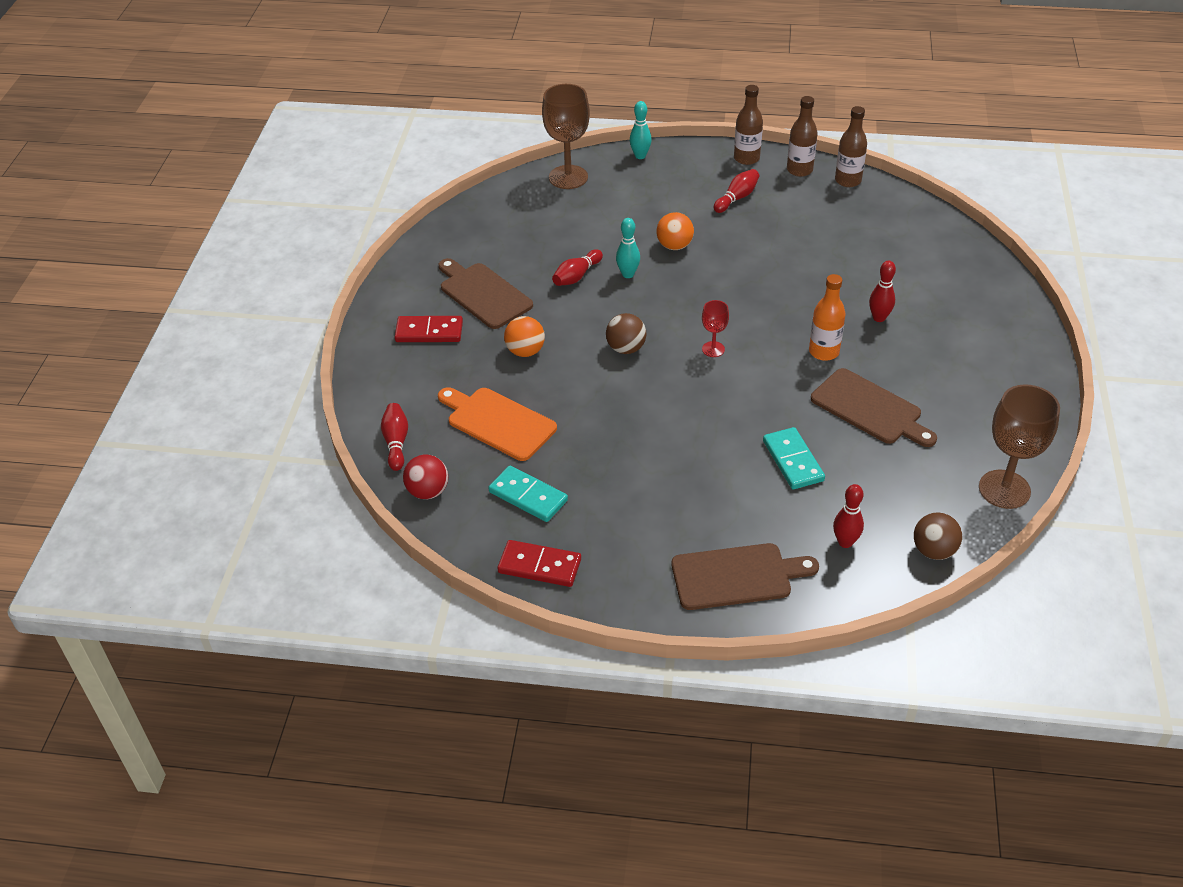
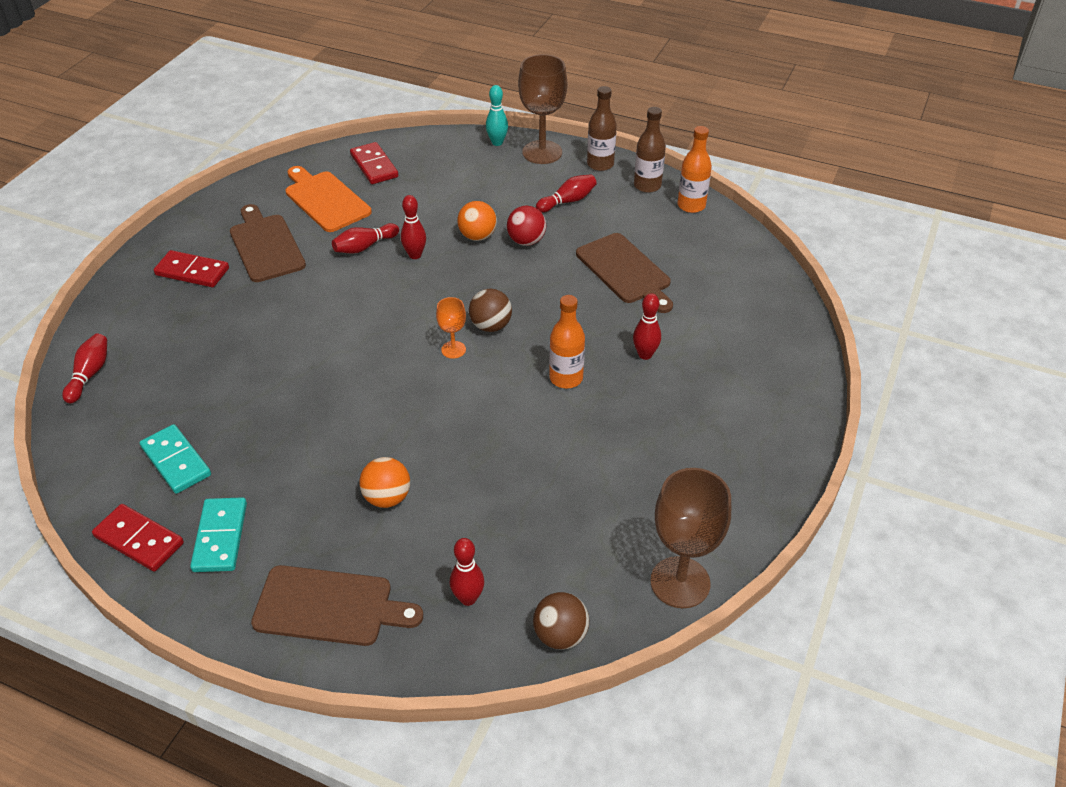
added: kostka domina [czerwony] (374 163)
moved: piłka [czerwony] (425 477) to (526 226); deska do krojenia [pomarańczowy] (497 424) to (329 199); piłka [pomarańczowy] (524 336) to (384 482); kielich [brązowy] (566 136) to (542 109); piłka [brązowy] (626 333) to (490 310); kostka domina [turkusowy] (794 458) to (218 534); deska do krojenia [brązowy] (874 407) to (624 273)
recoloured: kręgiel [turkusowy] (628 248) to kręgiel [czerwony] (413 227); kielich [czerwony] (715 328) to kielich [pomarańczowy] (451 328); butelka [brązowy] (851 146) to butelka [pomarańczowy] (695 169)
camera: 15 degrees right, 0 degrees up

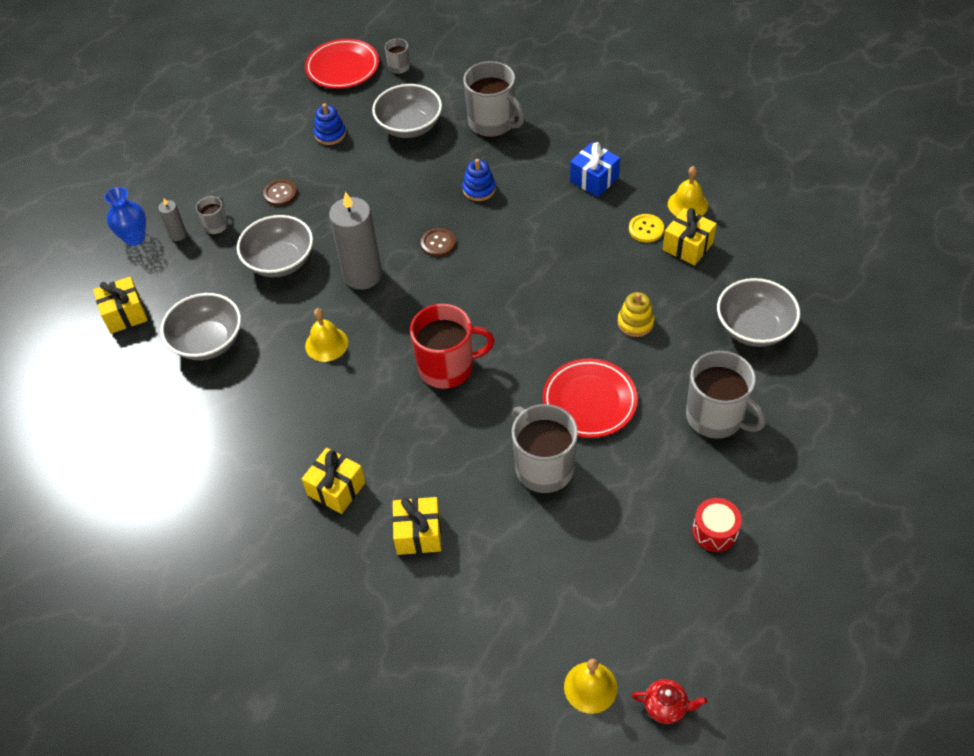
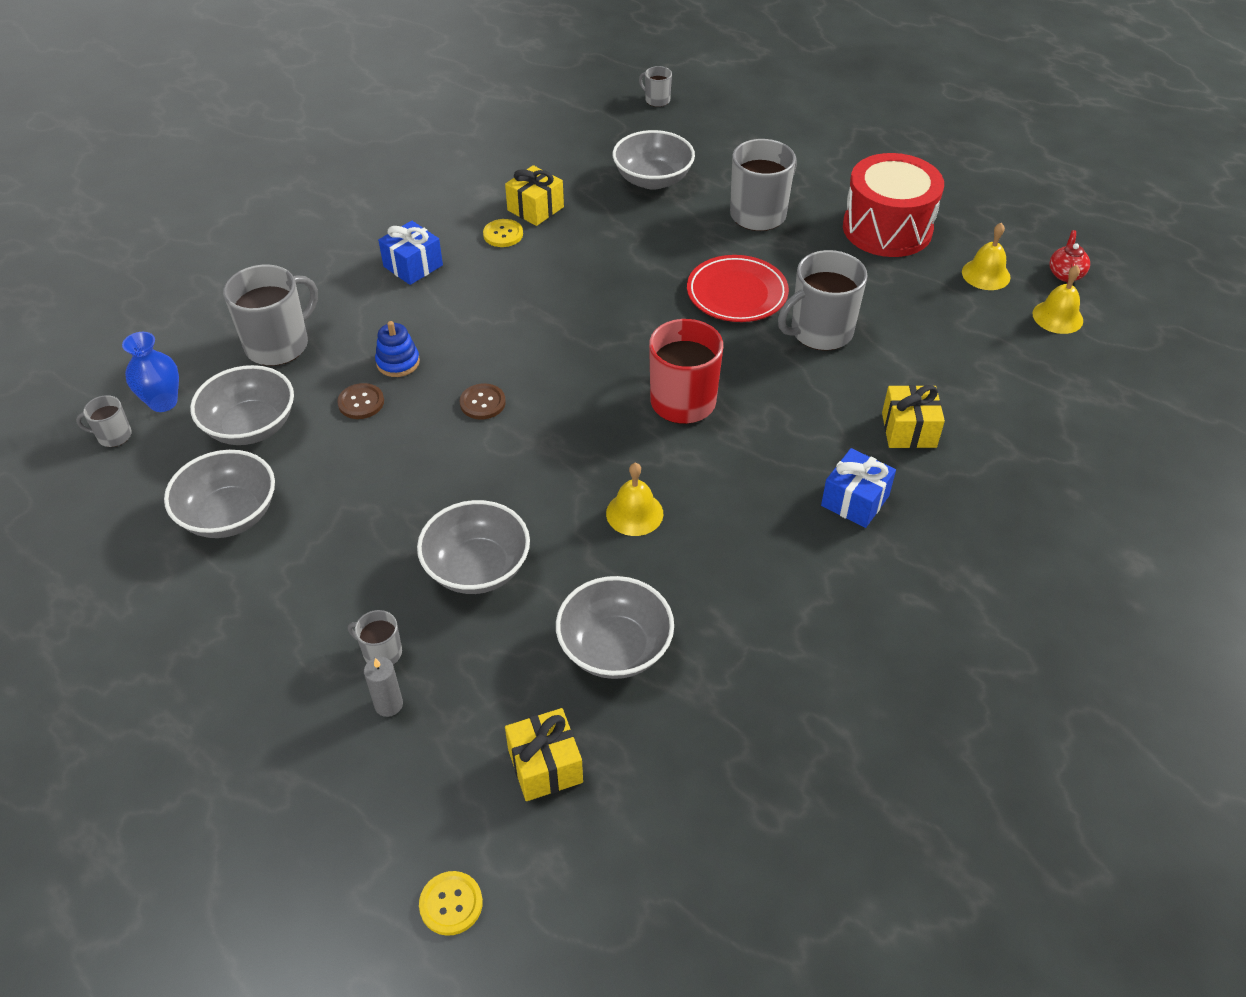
removed: talerz [czerwony] (342 64); świeca [szary] (355 241); zabawka nakładanka [żółty] (636 314)
added: guzik [żółty] (451 903); kubek [szary] (655 86)
moved: wazon [niebieski] (125 216) to (150 372); guzik [brązowy] (280 192) to (360 401); dzwonek [żółty] (688 191) to (986 256)
replaced: zabawka nakładanka [niebieski] (330 124) to miska [szary] (219 494)
recoloured: prezent [żółty] (334 481) to prezent [niebieski] (858 488)
resized: bęben [czerwony] (717 525) = (893 205) x2.13
camera: 90 degrees left, 5 degrees down

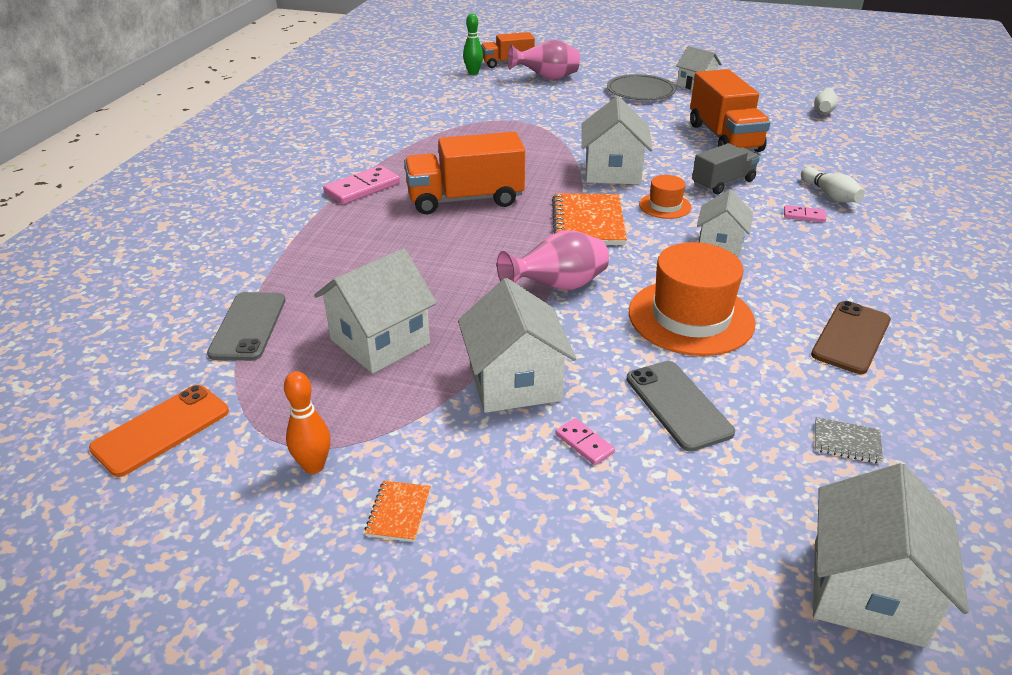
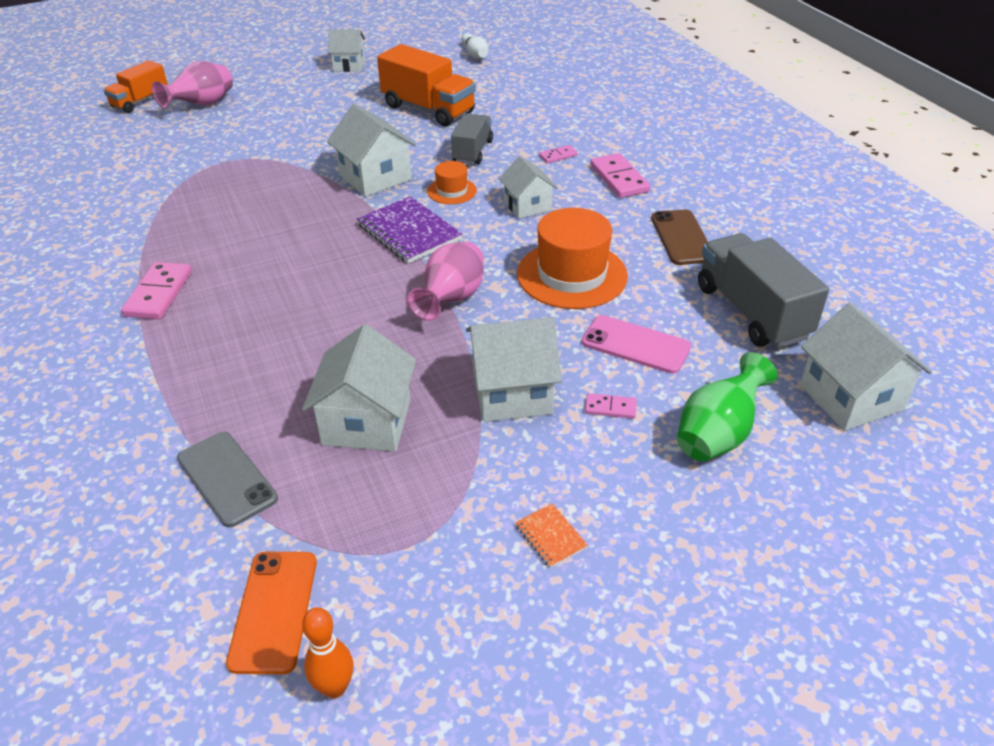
removed: ciężarówka [pomarańczowy] (464 173); kręgiel [zielony] (473 44); talerz [szary] (641 87); kręgiel [biały] (833 184)
added: kostka domina [różowy] (620 175); wazon [zielony] (727 406)
moved: kręgiel [pomarańczowy] (307 422) to (328 652)
replaced: zeszyt [szary] (849 440) to ciężarówka [szary] (763 290)
recoloured: zeszyt [pomarańczowy] (589 219) to zeszyt [fioletowy] (410 230); telefon [szary] (680 406) to telefon [różowy] (636 344)
turned: domek [biały] (517 345) = (514 369) 45 degrees counterclockwise
camera: 40 degrees left, 5 degrees up

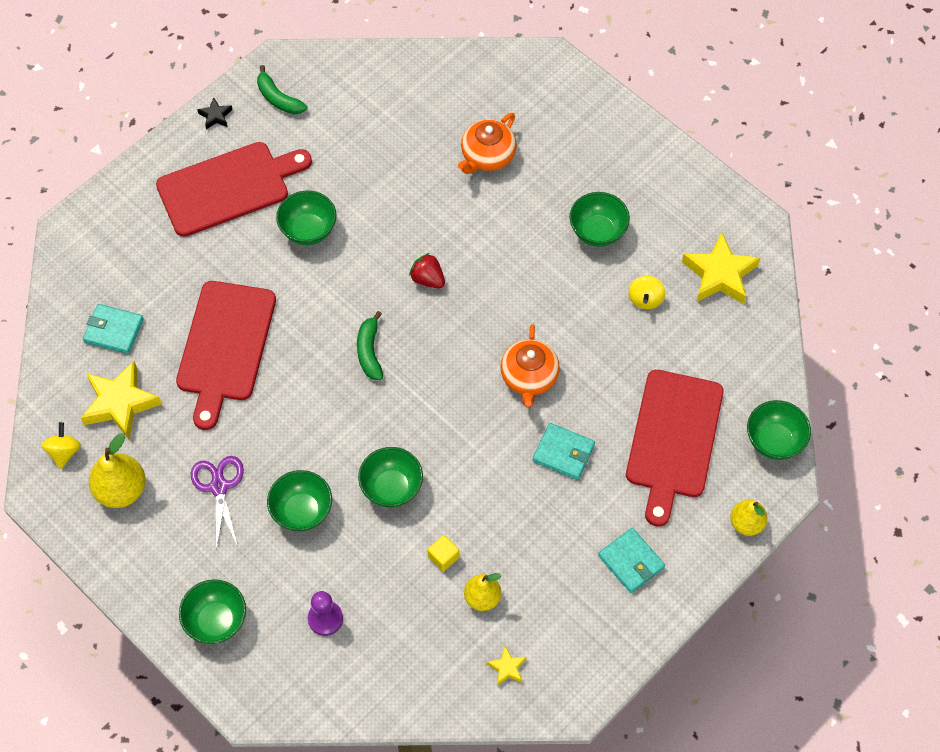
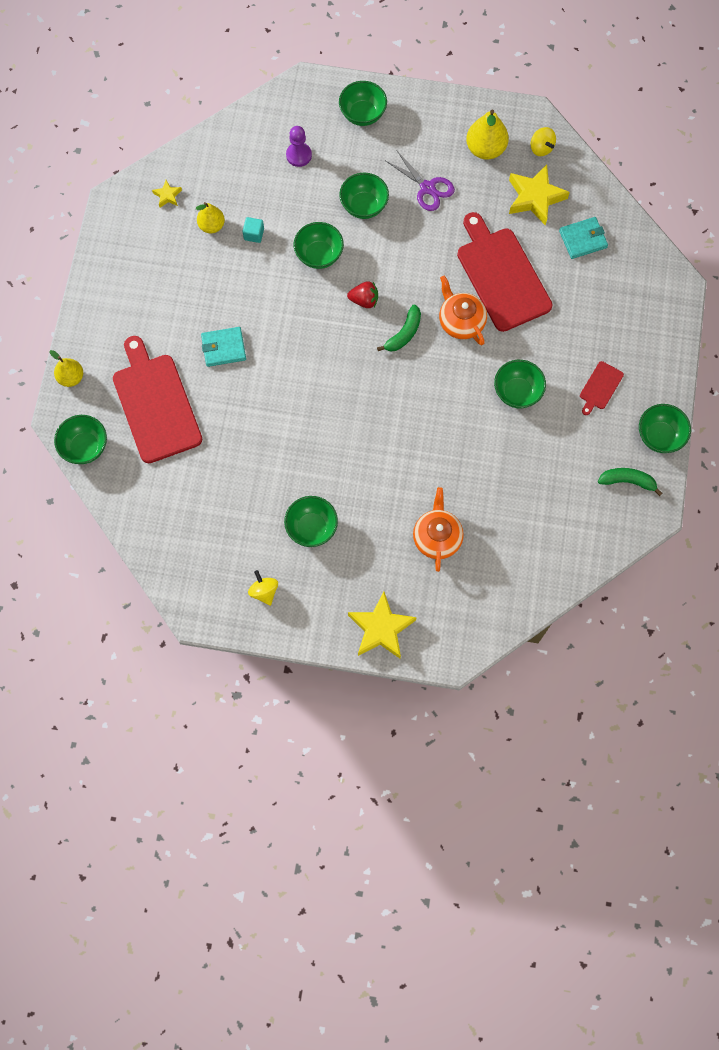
removed: portfel [turkusowy] (631 560)
moved: truskawka [czerwony] (427 271) to (362 294); imbryk [pomarańczowy] (530 365) to (463 310); bączek [żółty] (647 292) to (263 588); gwiazda [żółty] (721 268) to (382 624)
replaced: gwiazda [czarny] (215 113) to miska [zielony] (665 428)
recoloured: sześcian [żółty] (443 553) to sześcian [turkusowy] (253 230)
turned: banan [zielony] (370 345) = (399 328) 75 degrees clockwise
resized: deska do krojenia [czerwony] (234 189) = (602 388) x0.44
camera: 145 degrees right, 10 degrees up

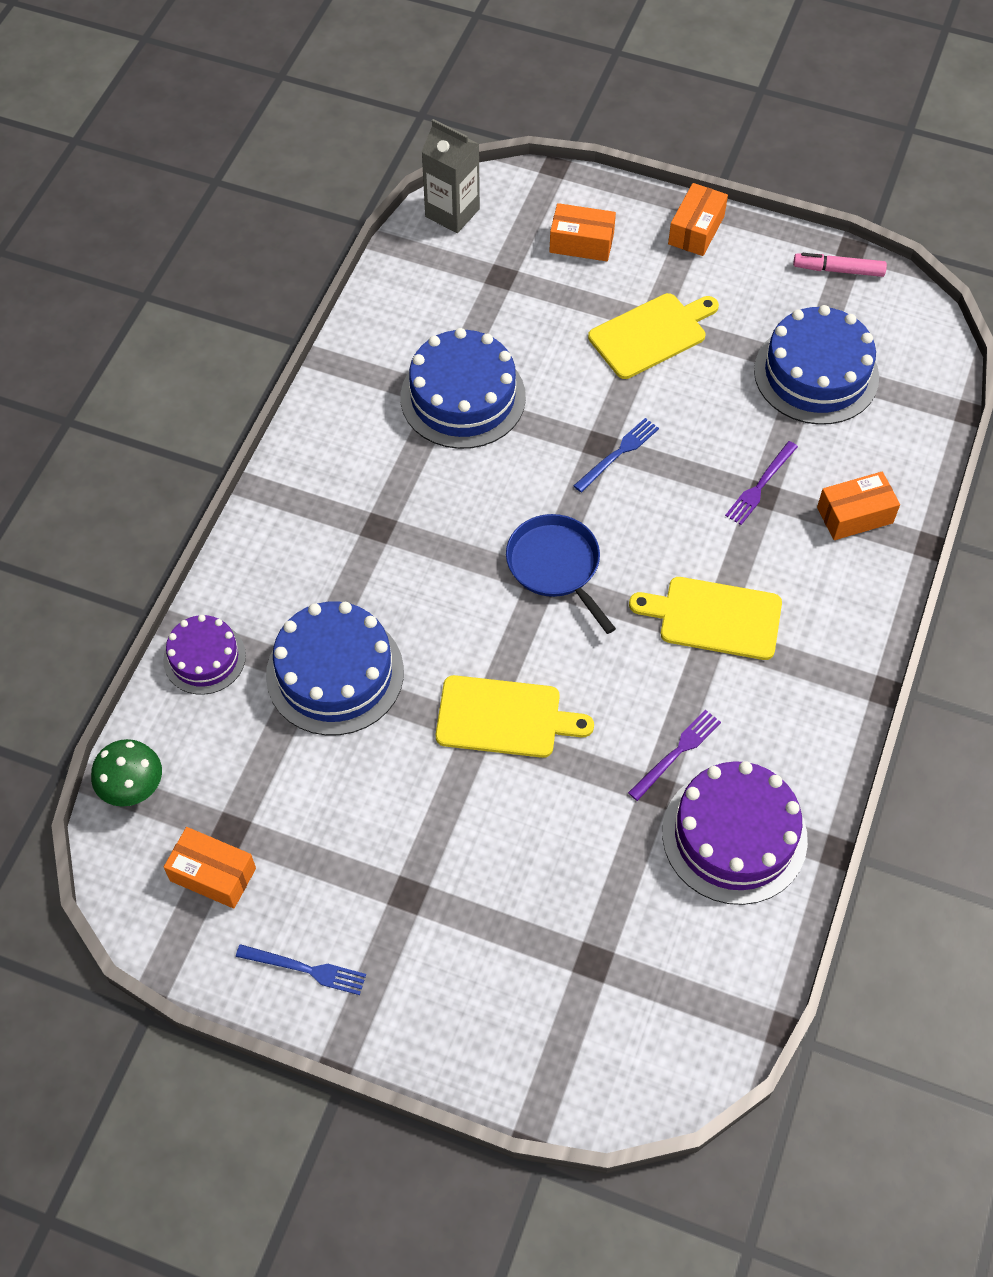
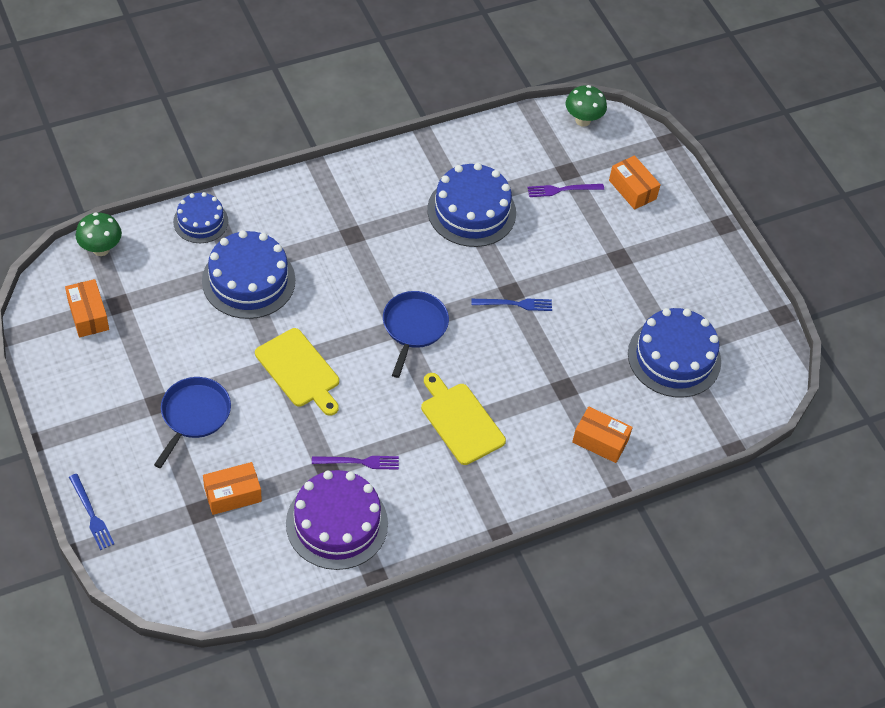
removed: deska do krojenia [żółty] (653 336); flamaster [różowy] (840 265)
added: patelnia [niebieski] (192 422)
moved: widelec [niebieski] (301 969) to (91 512); pudełko [pomarańczowy] (698 219) to (232 488); widelec [fioletowy] (761 483) to (565 190)
replaced: karton mleka [szary] (451 176) to grzyb [zielony] (586 106)
recoloured: tort [fioletowy] (204 655) to tort [niebieski] (200 217)
camera: 40 degrees right, 5 degrees down

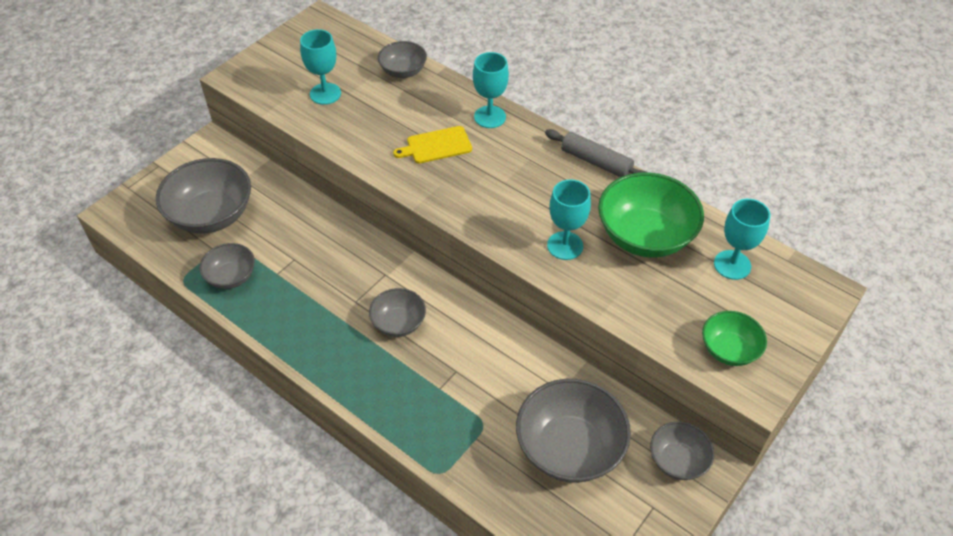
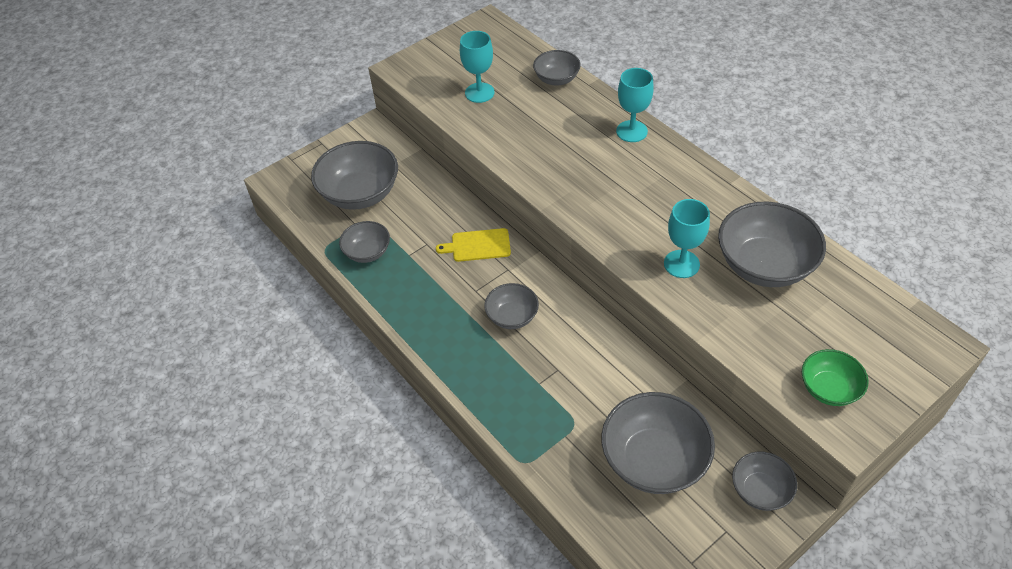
removed: wałek do ciasta [szary] (595 153); kielich [turkusowy] (742 239)
moved: deska do krojenia [żółty] (432 144) to (473 245)
recoloured: miska [zielony] (651 215) to miska [szary] (772 244)
camera: 15 degrees right, 0 degrees up

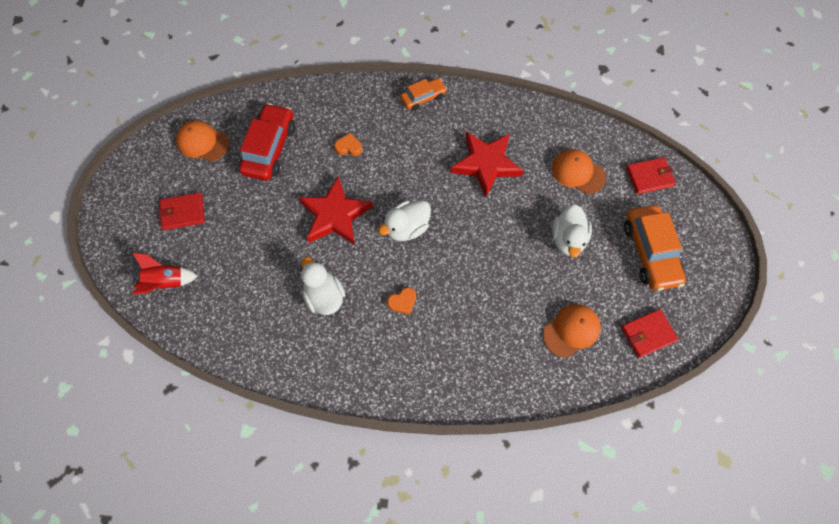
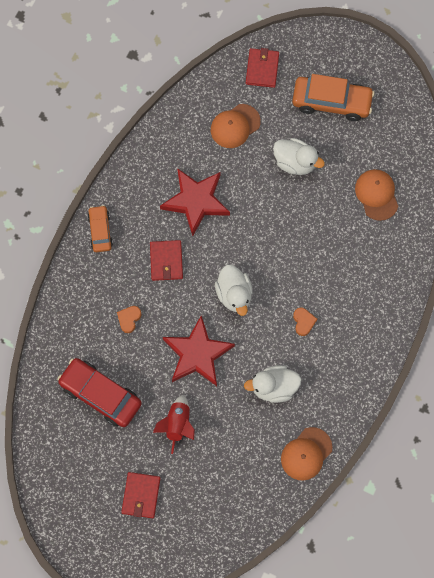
moved: rakieta [czerwony] (165 274) to (174 424); czapka [pomarańczowy] (203 141) to (307 454); portfel [czerwony] (649 333) to (166 260)
camera: 70 degrees left, 5 degrees up

